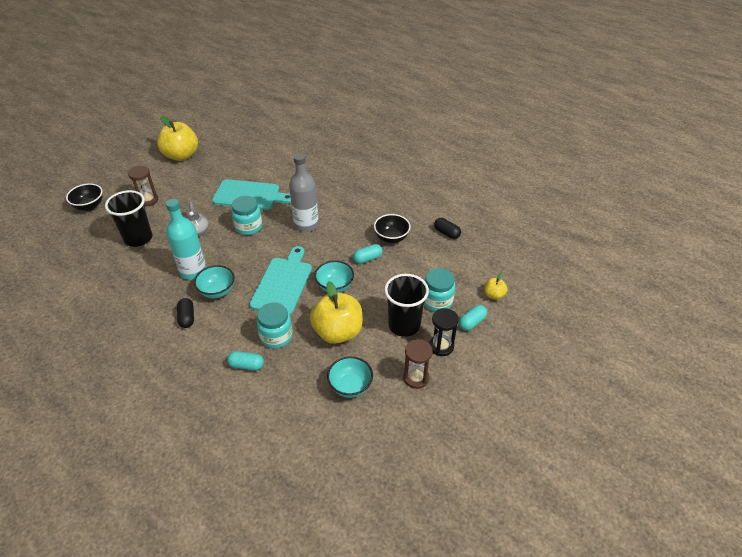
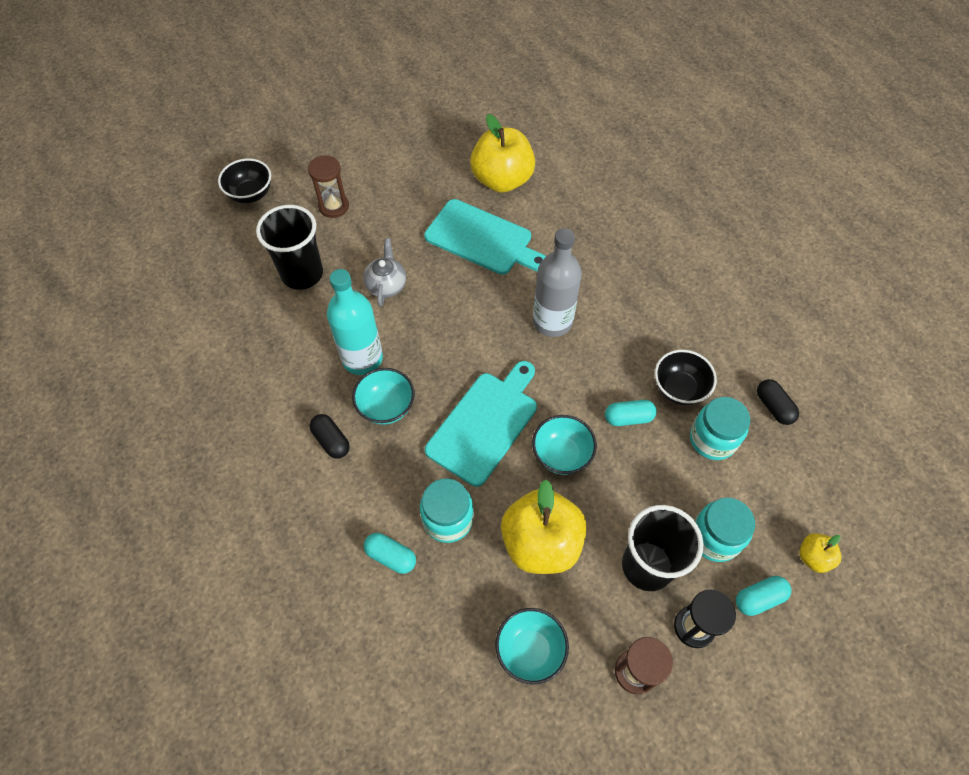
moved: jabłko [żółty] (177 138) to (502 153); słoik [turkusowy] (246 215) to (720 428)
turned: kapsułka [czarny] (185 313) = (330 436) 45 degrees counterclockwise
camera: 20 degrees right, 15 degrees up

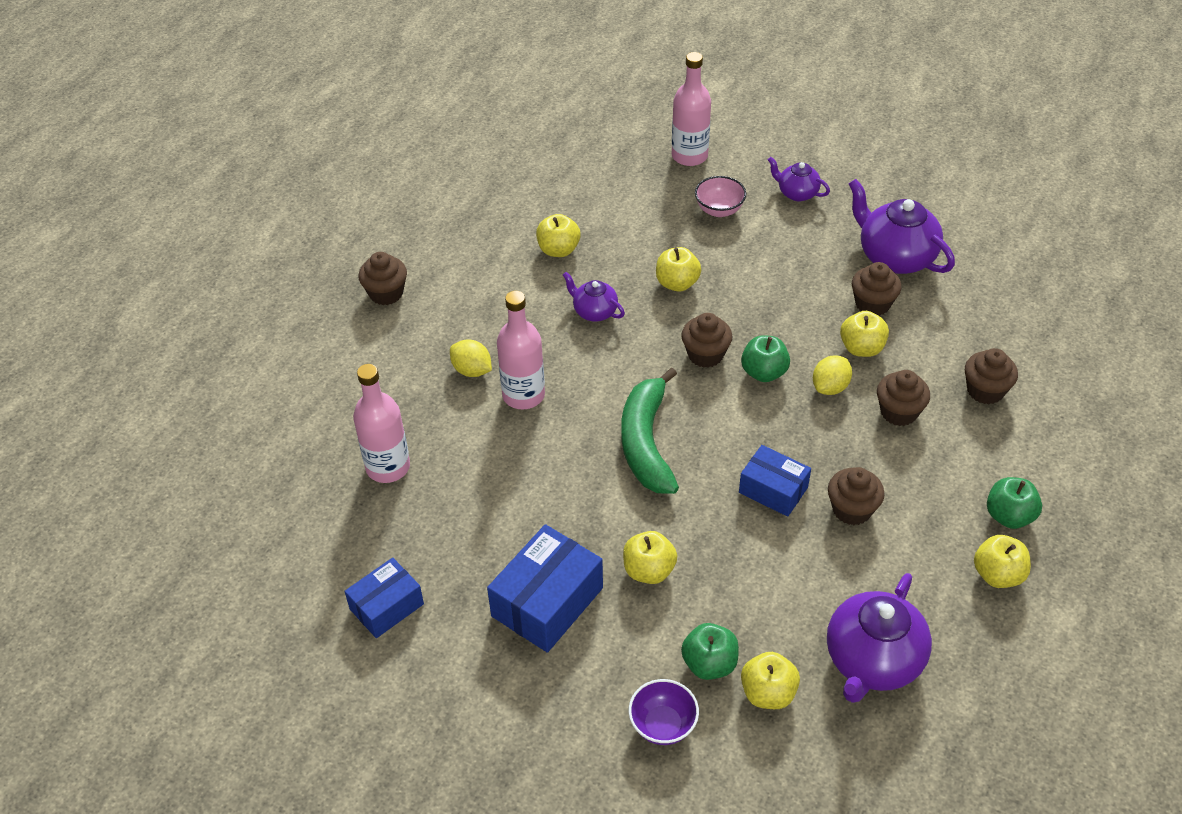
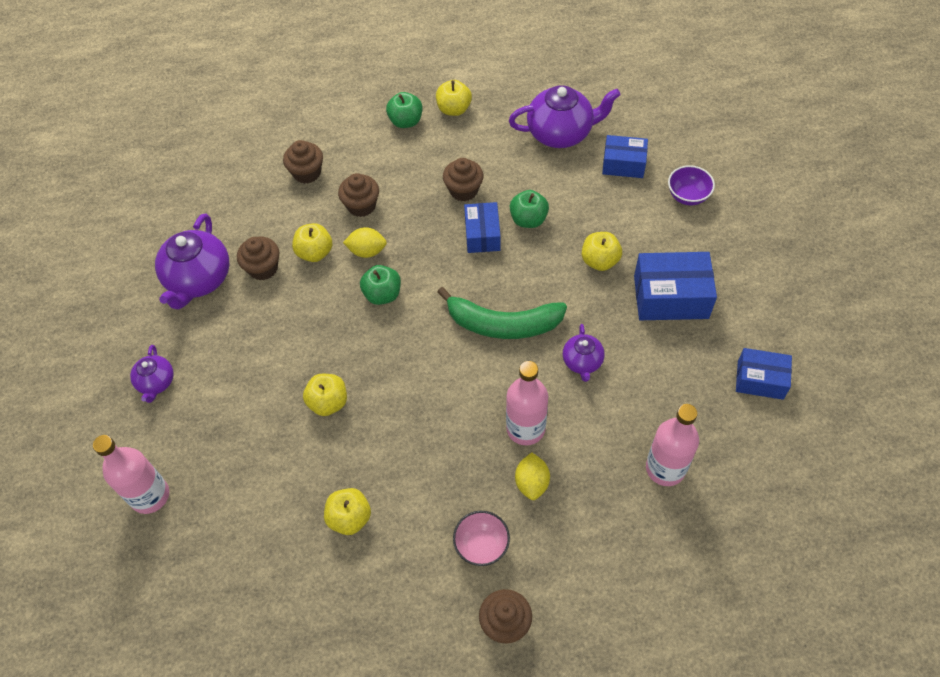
removed: muffinka [brązowy] (706 340)
moved: imbryk [fioletowy] (594 297) to (584 353); jabłko [zielony] (710 651) to (529 209); miska [różowy] (720 196) to (481 538)
replaced: jabłko [żółty] (770 680) to pudełko [niebieski] (625 156)
turned: banan [zielony] (650 430) = (502 313) 45 degrees clockwise
camera: 125 degrees left, 10 degrees up

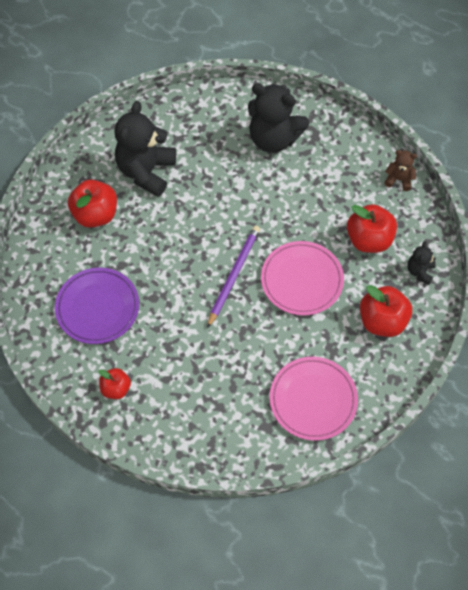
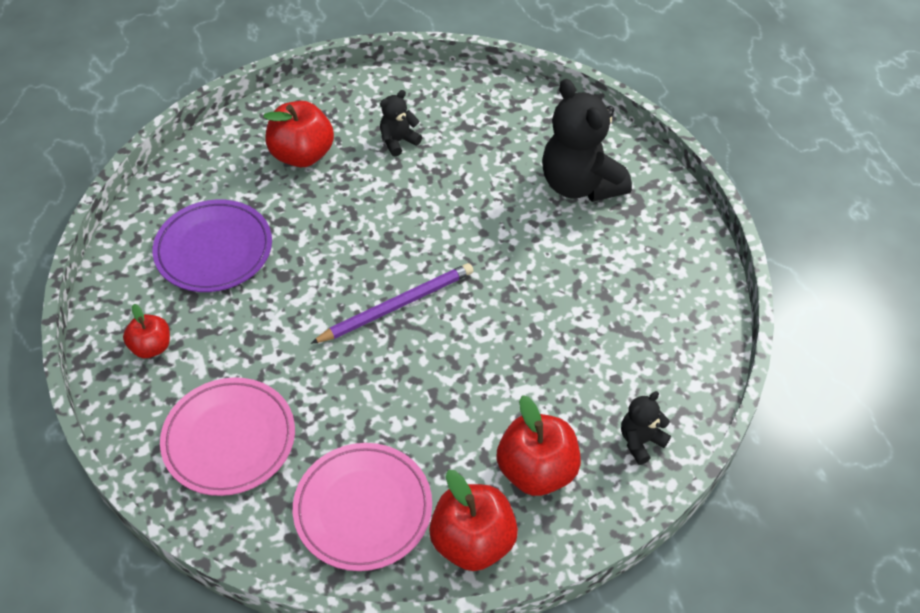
removed: miś [brązowy] (400 170)
moved: talerz [różowy] (302 278) to (227 436); jabłko [czerwony] (372 228) to (473 520)
resized: miś [czarny] (145 149) = (401 123) x0.48
camera: 35 degrees right, 10 degrees down

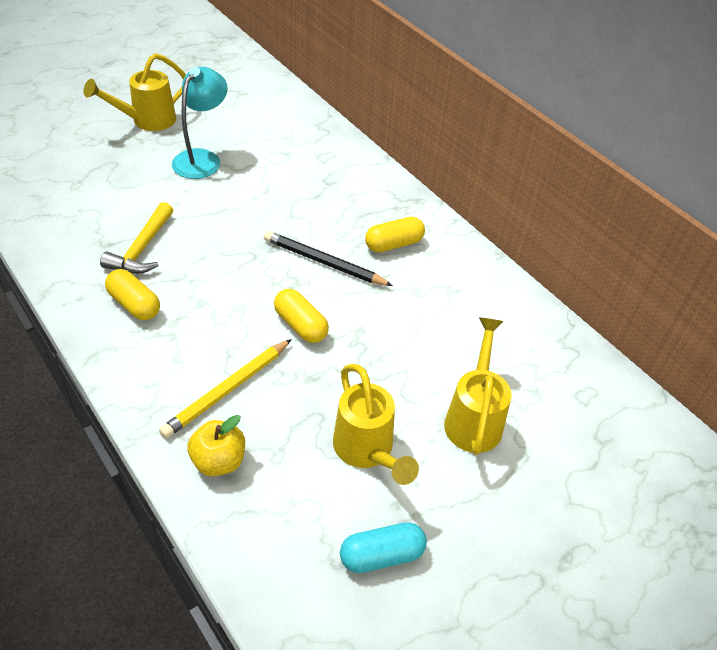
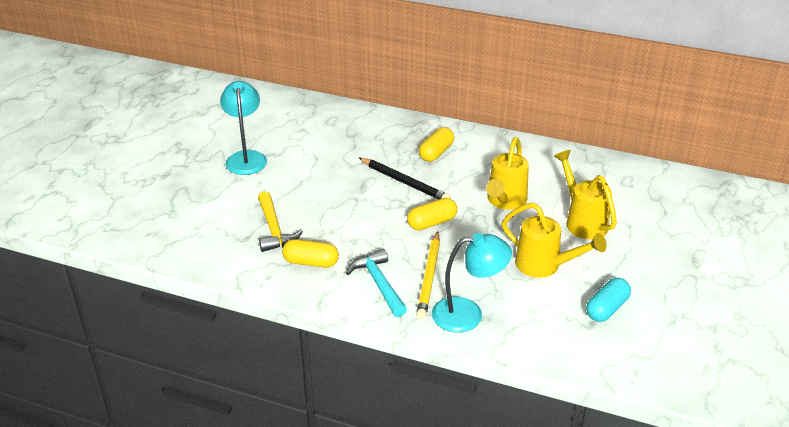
added: młotek [turkusowy] (376 283)
moved: konewka [żółty] (135 92) to (507 173)
replaced: jabłko [żółty] (216 445) to lampka [turkusowy] (472 282)
turned: ołówek [czarny] (328 258) = (405 179) 135 degrees counterclockwise; kapsułka [żółty] (301 316) = (432 214) 45 degrees counterclockwise
camera: 30 degrees left, 10 degrees down

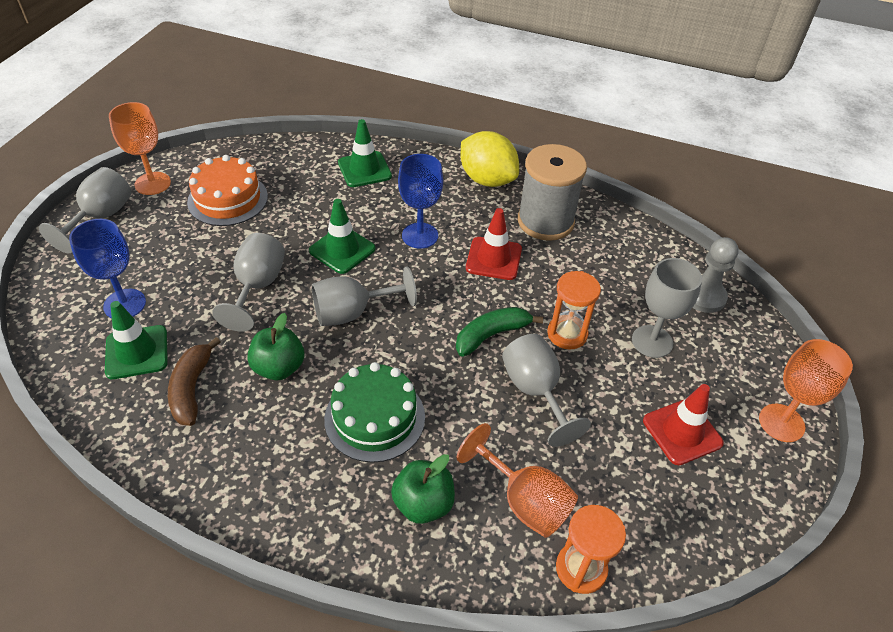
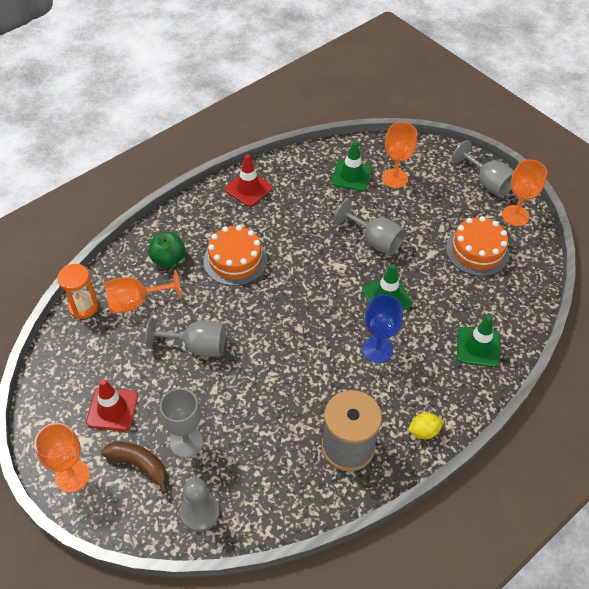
removed: jabłko [zielony] (275 346); kielich [szary] (364 296); banan [zielony] (499 332); klepsydra [pomarańczowy] (574 310)
moved: banan [brązowy] (194 381) to (134 467); pachołek [czerwony] (494 244) to (248 180)
recoloured: kielich [niebieski] (107 268) to kielich [pomarańczowy] (399 155); tort [zielony] (374 412) to tort [pomarańczowy] (235 255)
resized: cytryna [żółty] (489 159) = (426 426) x0.51
camera: 120 degrees right, 5 degrees up

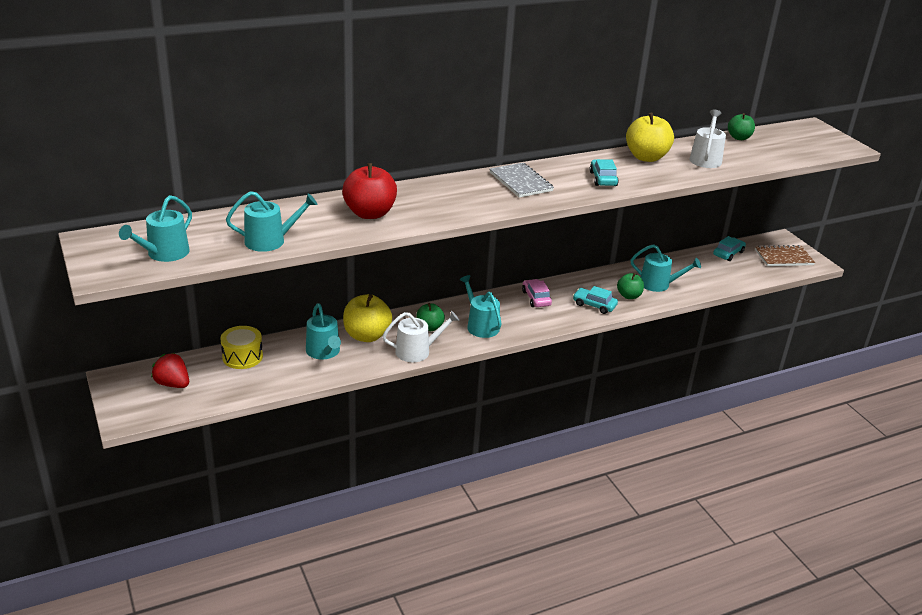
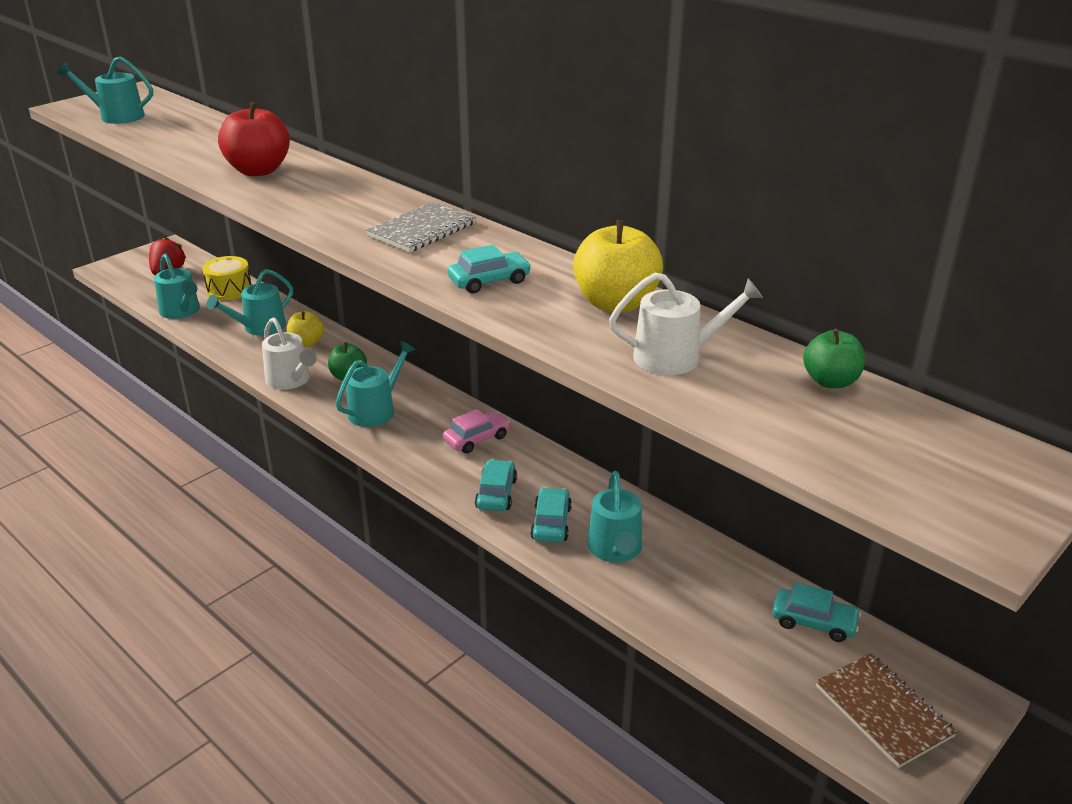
moved: konewka [turkusowy] (271 221) to (177 286)
replaced: jabłko [zielony] (630 286) to samochód [turkusowy] (551 514)
resized: jabłko [żółty] (367 318) = (305 329) x0.60
camera: 70 degrees right, 0 degrees up

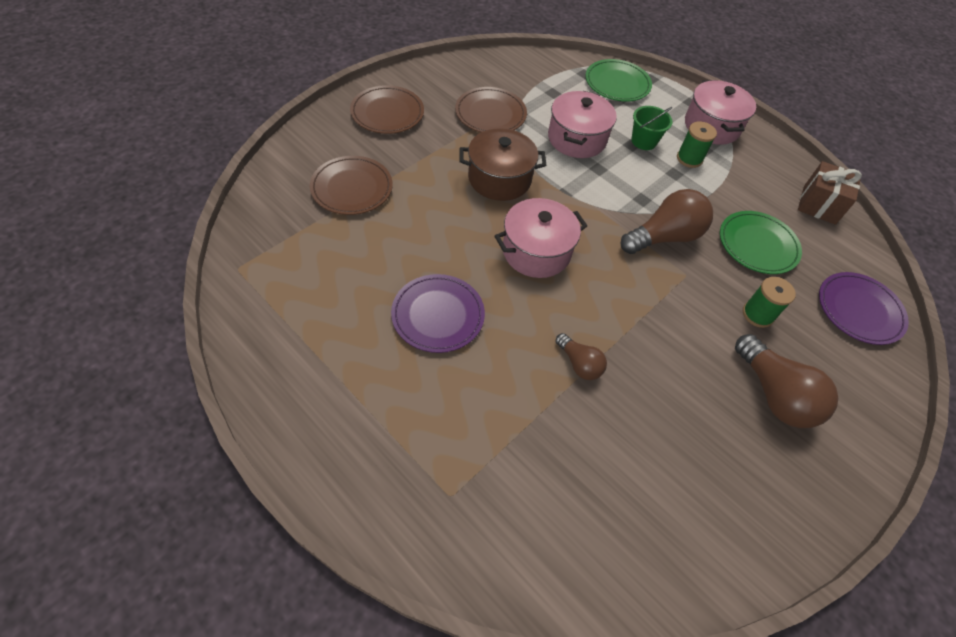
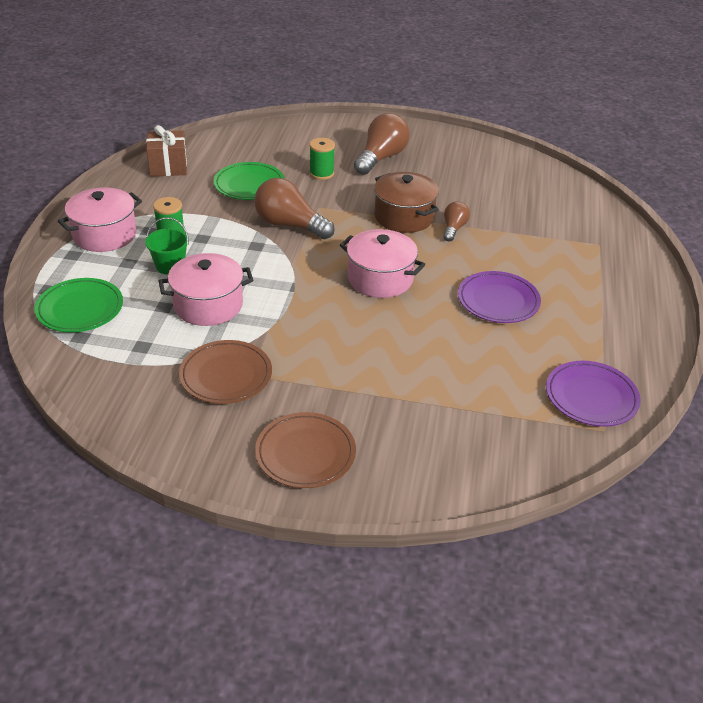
removed: talerz [brązowy] (351 185)
moved: garnek [brązowy] (503 164) to (406 202); talerz [fioletowy] (864 308) to (593 394)
camera: 120 degrees left, 15 degrees down

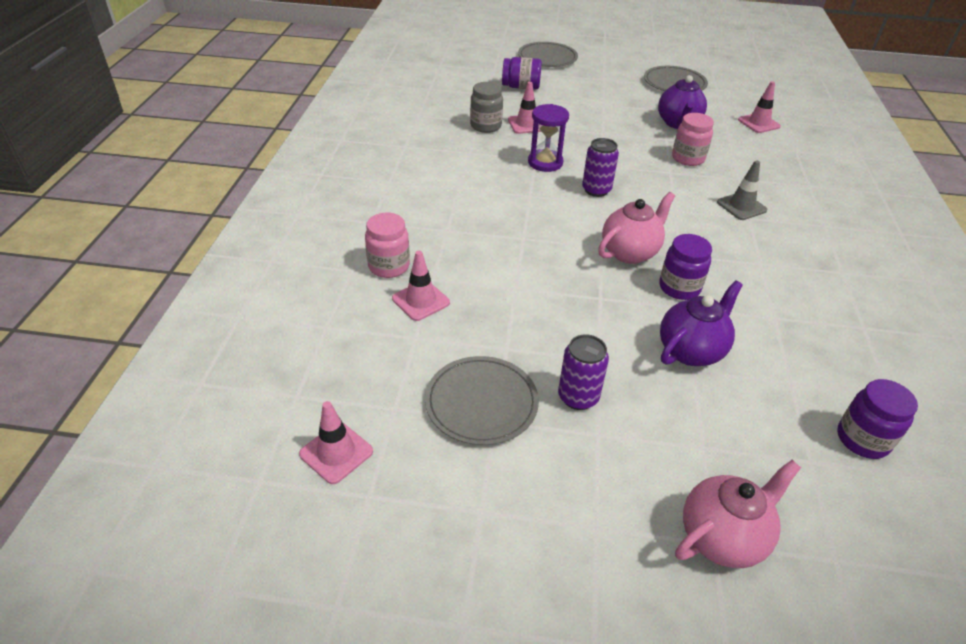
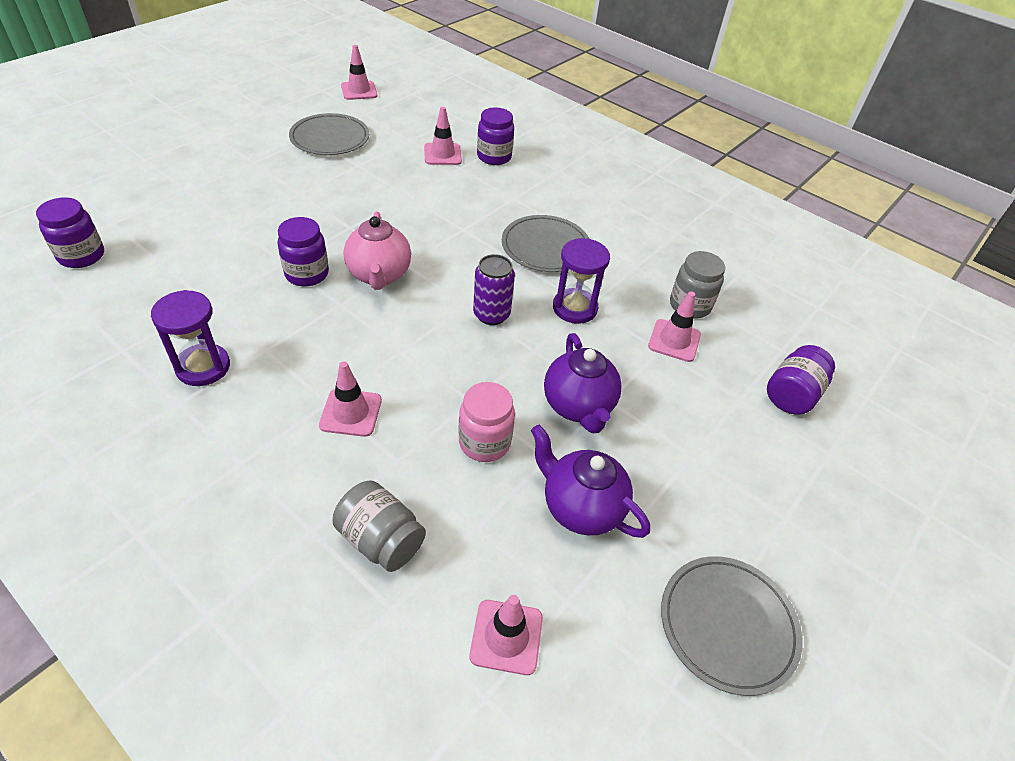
removed: puszka [fioletowy] (583 372); imbryk [różowy] (738 514)
added: klepsydra [fioletowy] (190 338); słoik [szary] (379 526)
moved: talerz [szary] (548 54) to (545 243); imbryk [fioletowy] (701 323) to (583 383)
recoloured: słoik [różowy] (387 245) to słoik [fioletowy] (495 136); pachołek [szary] (742 190) to pachołek [różowy] (350 399)
camera: 120 degrees right, 5 degrees up

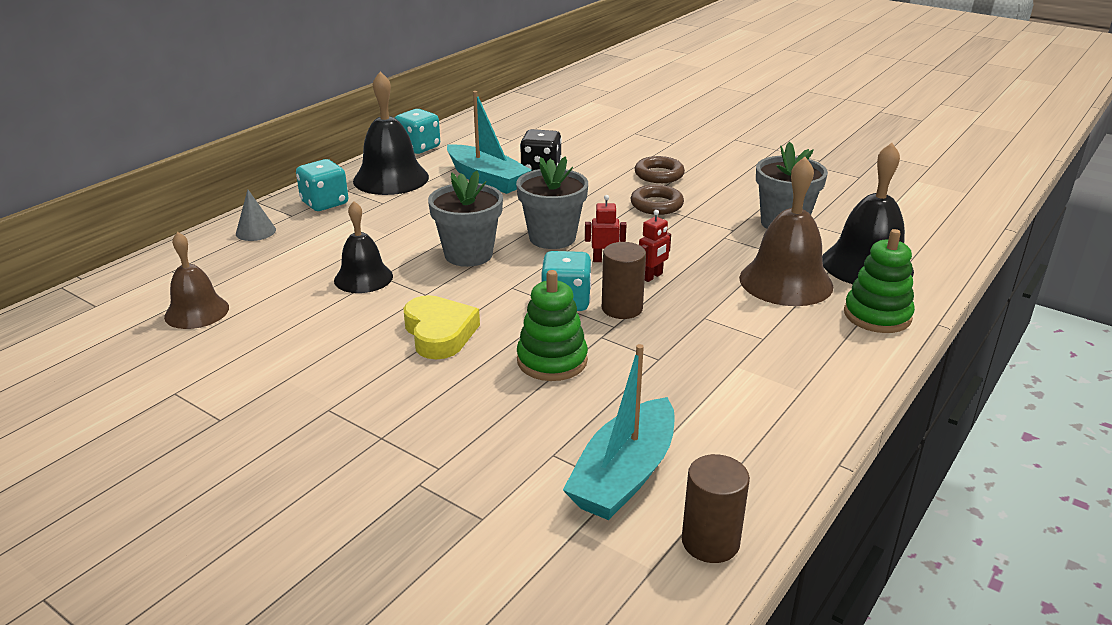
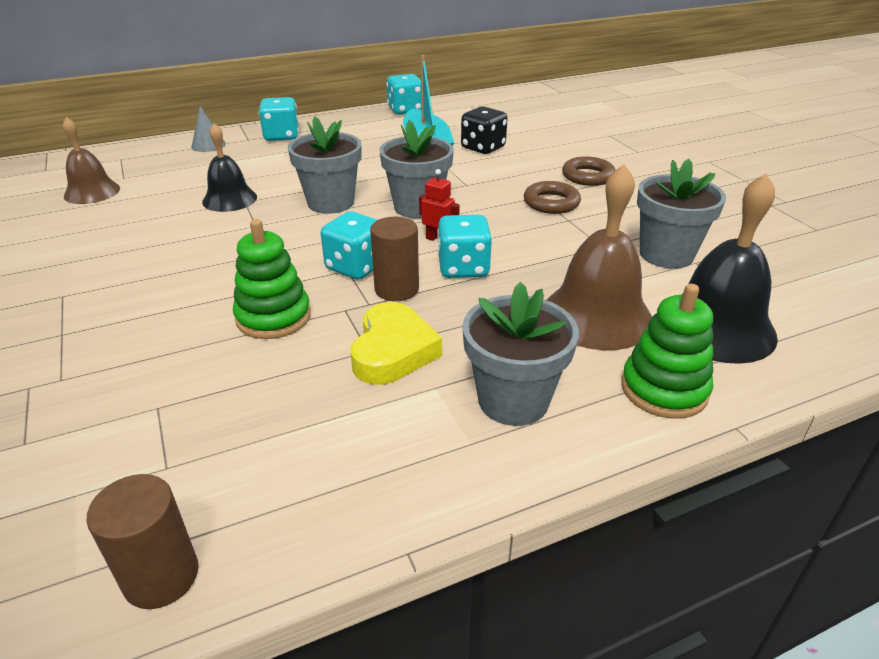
removed: dzwonek [czarny] (391 133); łódka [turkusowy] (619 432)
added: doniczka [szary] (520 354)
moved: serce [żółty] (442 327) to (396 343)
replaced: robot [czerwony] (655 246) to kostka do gry [turkusowy] (465 246)
camera: 30 degrees right, 5 degrees up

